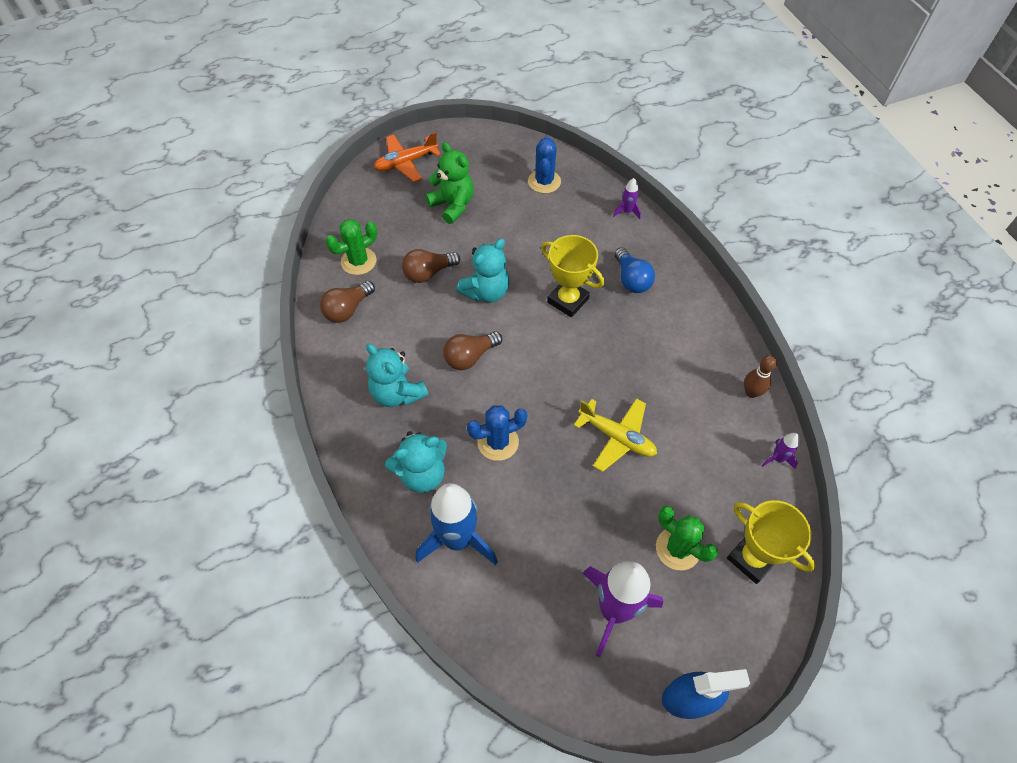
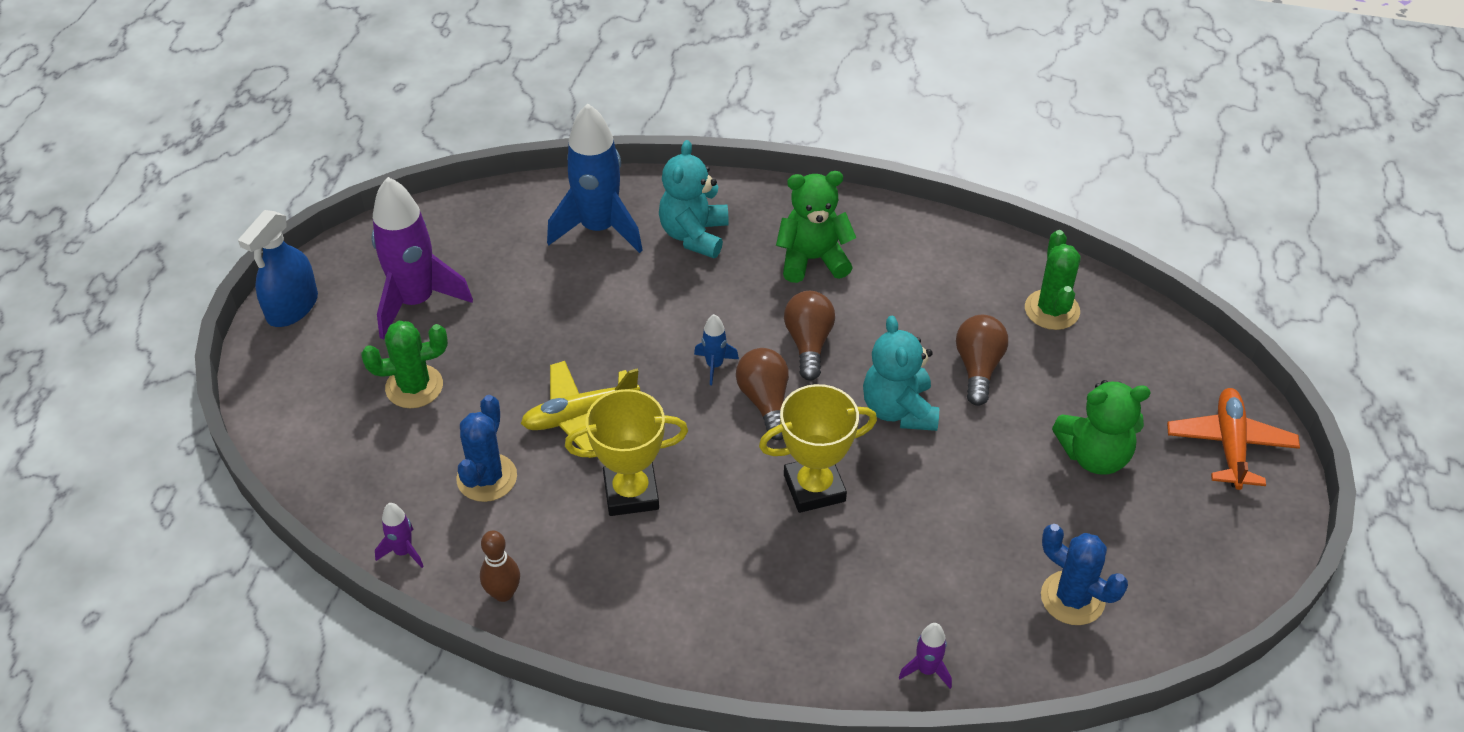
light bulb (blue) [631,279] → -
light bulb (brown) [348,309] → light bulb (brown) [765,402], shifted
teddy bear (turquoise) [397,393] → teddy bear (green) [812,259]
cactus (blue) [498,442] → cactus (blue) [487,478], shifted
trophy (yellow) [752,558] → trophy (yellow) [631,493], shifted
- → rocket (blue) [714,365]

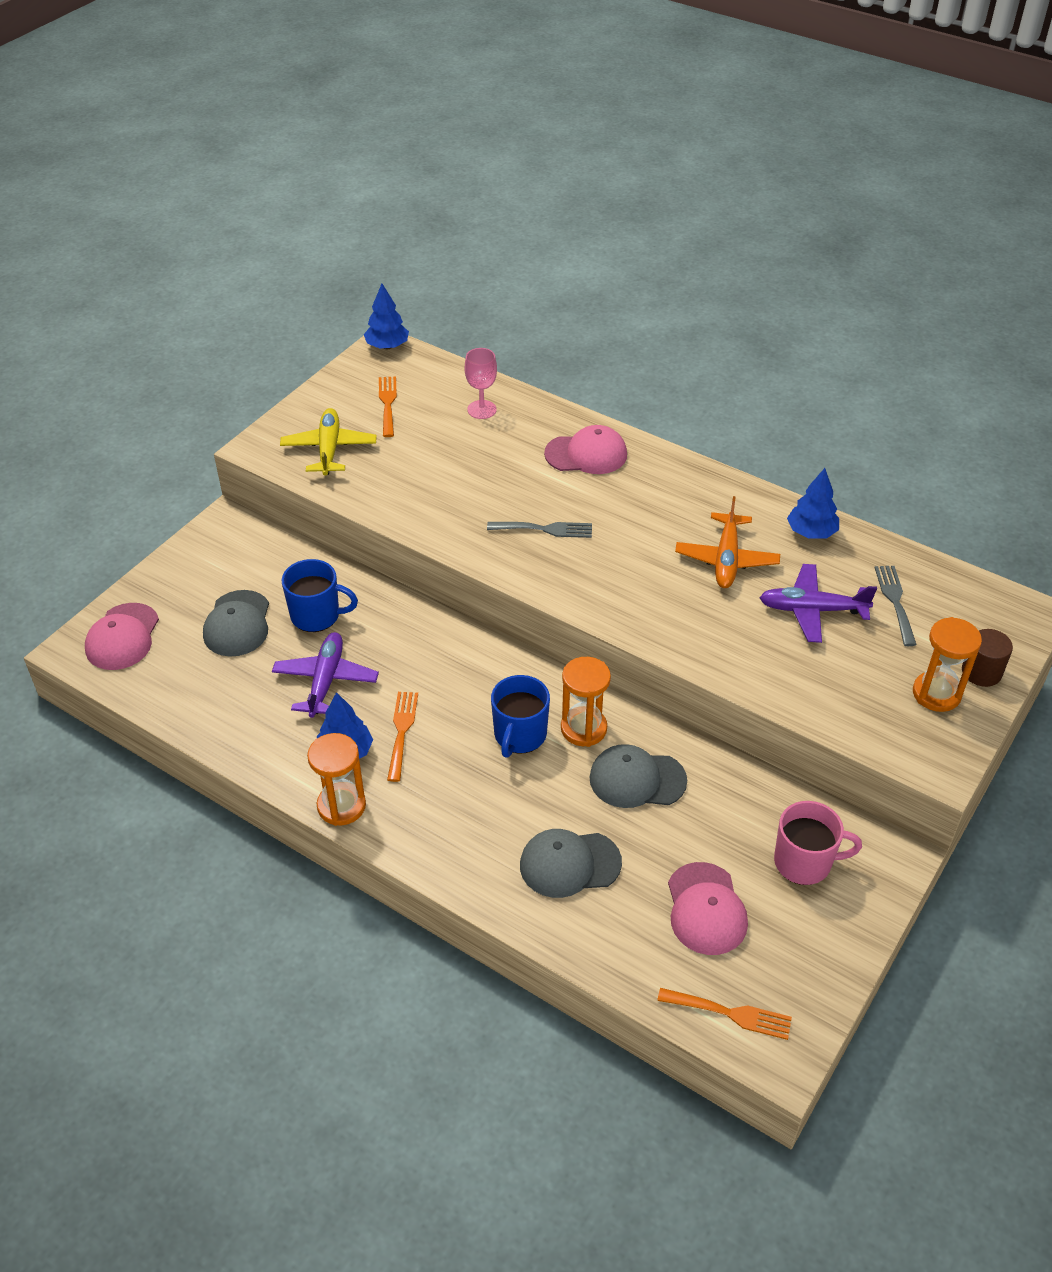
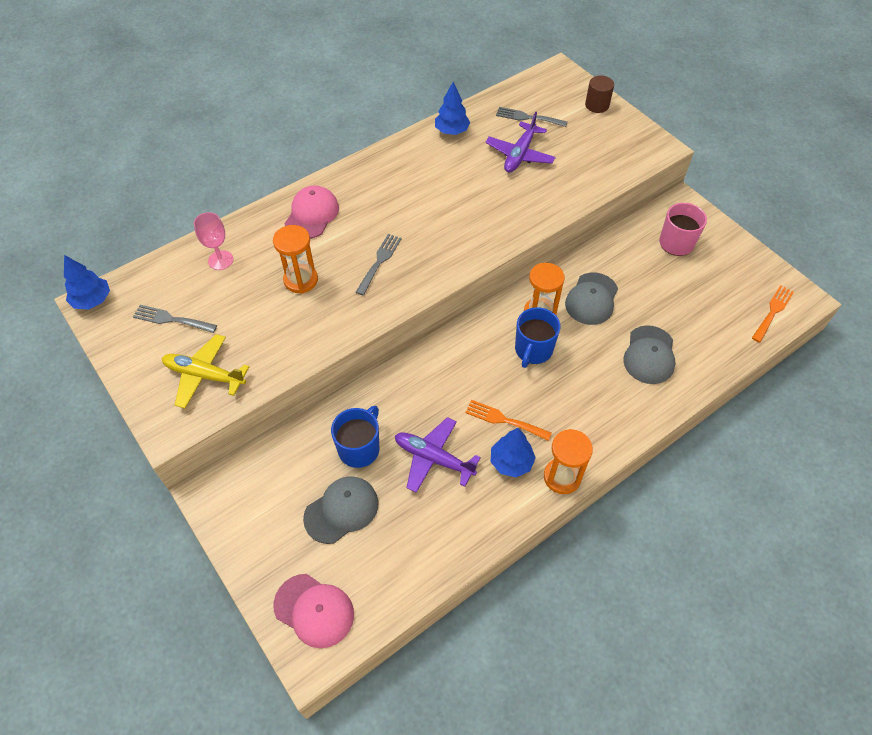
fork (orange) [387,404] → fork (grey) [171,319]
plane (orange) [726,559] → -
cap (grey) [237,624] → cap (grey) [341,510], 60 degrees counterclockwise
hourglass (orange) [936,694] → hourglass (orange) [301,280], shifted
mug (blue) [519,735] → mug (blue) [533,350], 75 degrees clockwise
cap (pink) [706,909] → -

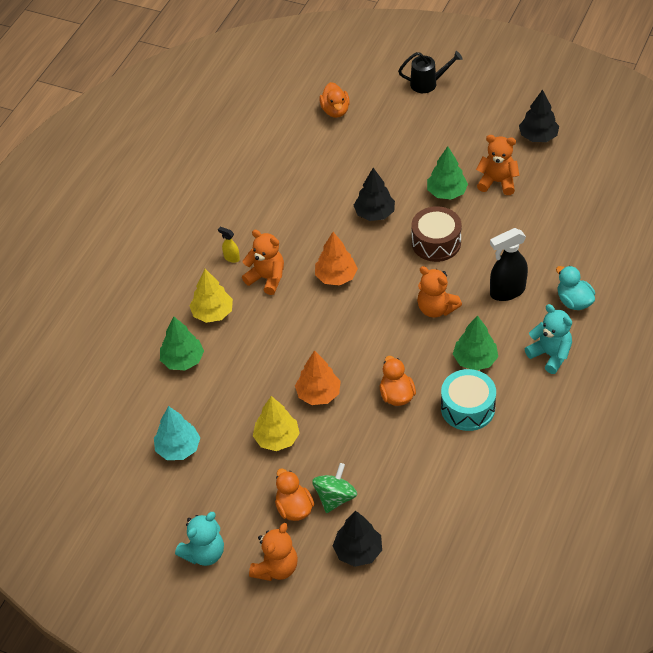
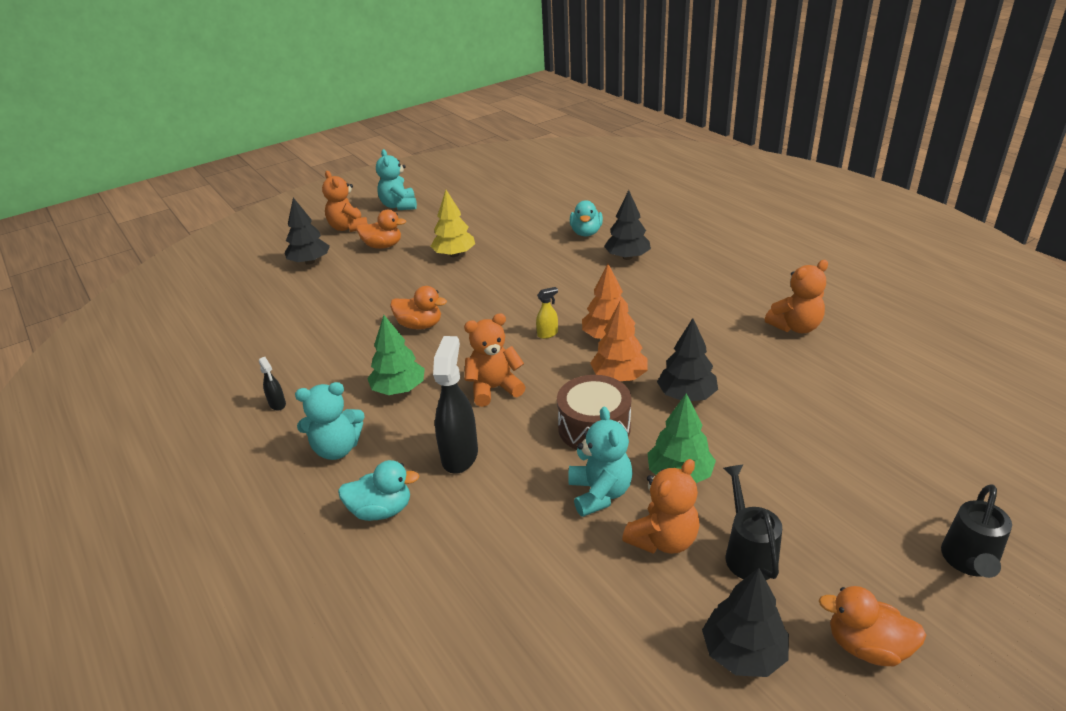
duck (orange) [335,111] → duck (orange) [866,646], shifted
spray bottle (yellow) [231,258] → spray bottle (yellow) [548,334], shifted
teddy bear (orange) [267,278] → teddy bear (orange) [795,327], shifted
tree (yellow) [212,313] → tree (black) [627,257]
tree (green) [183,360] → duck (turquoise) [586,233]
tree (orange) [318,394] → tree (orange) [619,377], shifted
drum (turquoise) [467,408] → -
tree (turquoise) [178,448] → -
spinning top (green) [335,498] → -
- → spray bottle (black) [277,404]
- → teddy bear (turquoise) [600,493]
- → watering can (black) [748,553]

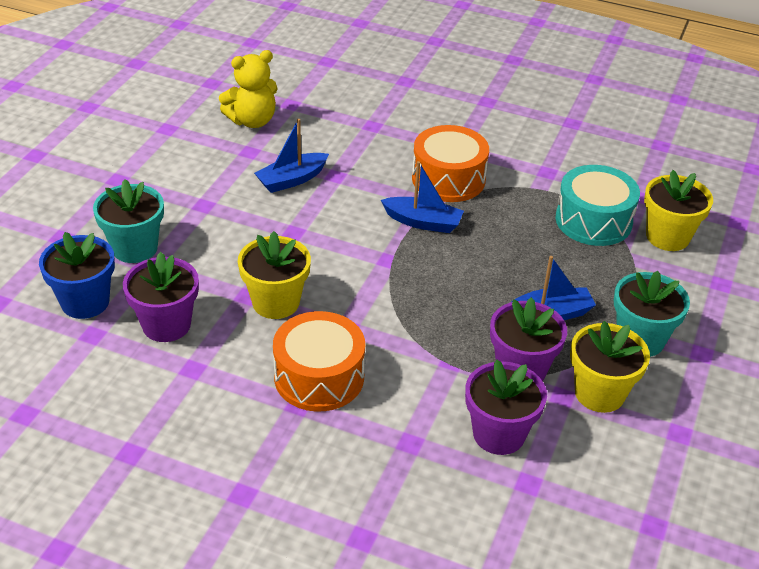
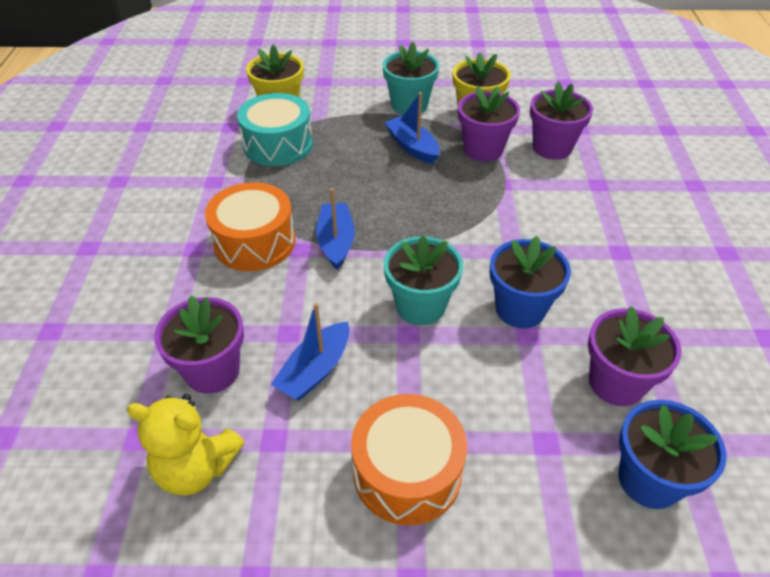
teddy bear (yellow) [252,121] → teddy bear (yellow) [196,468], 150 degrees clockwise
boat (blue) [292,180] → boat (blue) [315,370], 90 degrees clockwise
flower pot (turquoise) [135,248] → flower pot (turquoise) [420,306], shifted
flower pot (yellow) [276,302] → flower pot (blue) [520,309]
drum (orange) [319,377] → drum (orange) [407,472], shifted
- → flower pot (purple) [212,371]

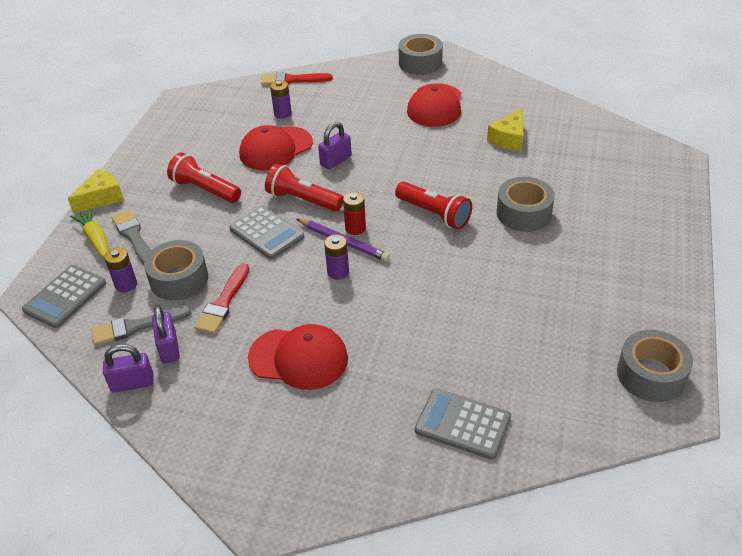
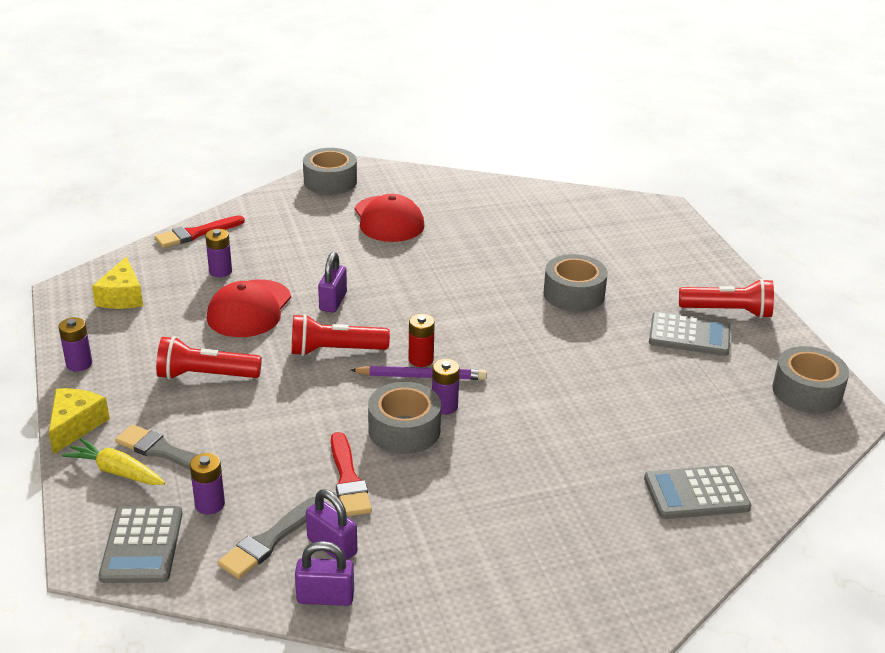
cheese (yellow) [509,139] → cheese (yellow) [122,296], shifted
flashlight (red) [434,214] → flashlight (red) [728,311], shifted
calculator (grey) [266,233] → calculator (grey) [689,335], shifted
tape (grey) [179,279] → tape (grey) [404,430], shifted
cap (red) [298,358] → -
padlock (purple) [132,383] → padlock (purple) [325,597], 45 degrees clockwise
- → battery (purple) [79,364]

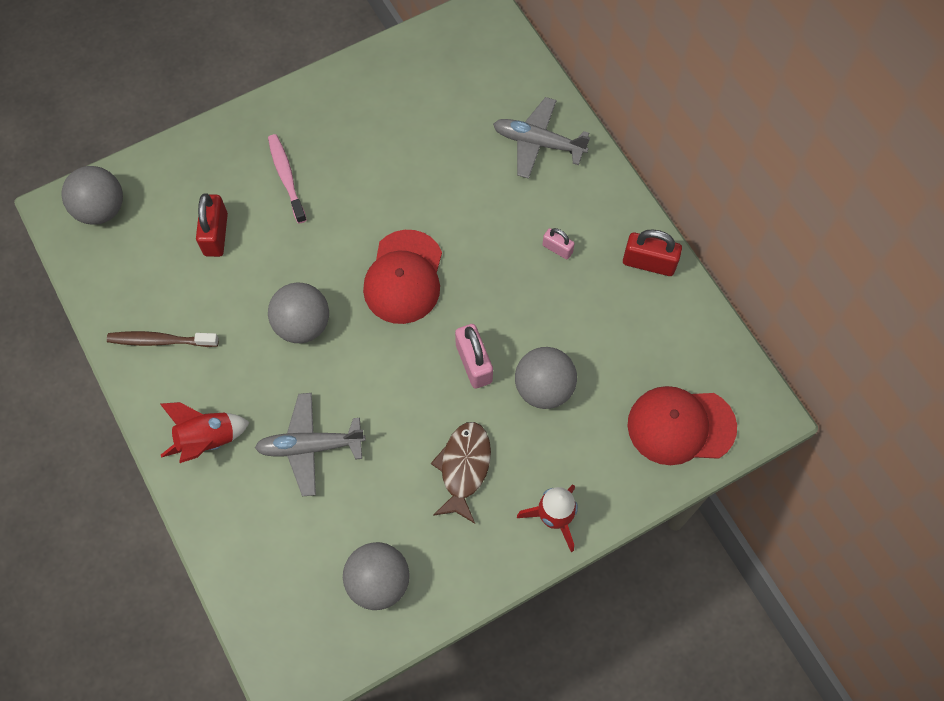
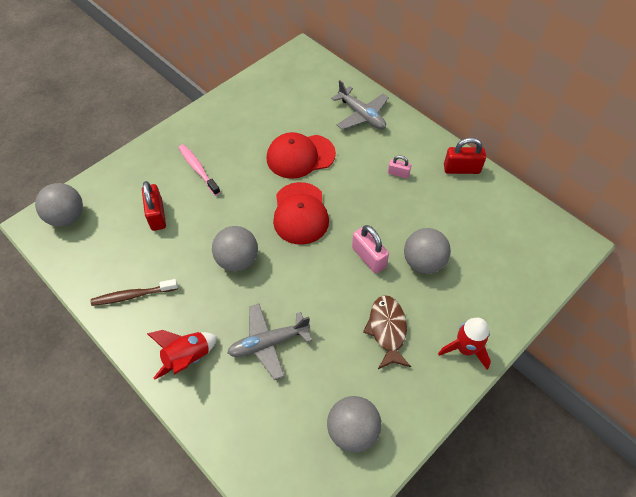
plane (grey) [538,143] → plane (grey) [361,115], 135 degrees counterclockwise
cap (red) [681,426] → cap (red) [300,156], shifted

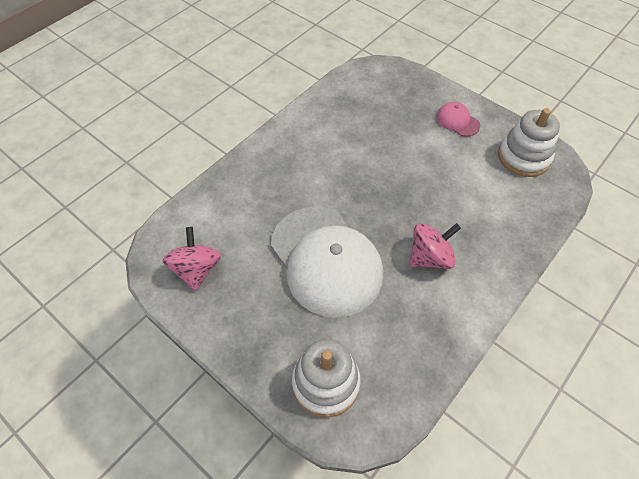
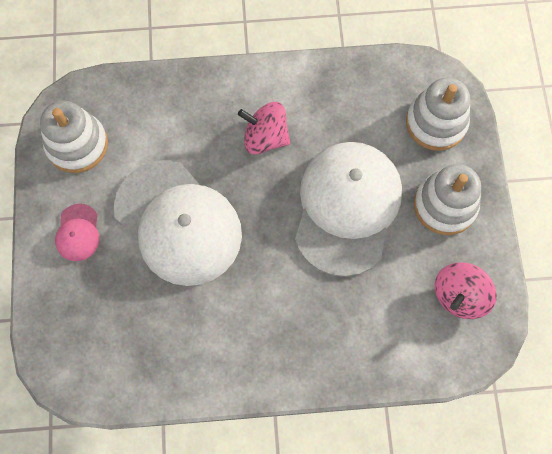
- → cap (white) [178,223]
- → stacking toy (white) [445,205]

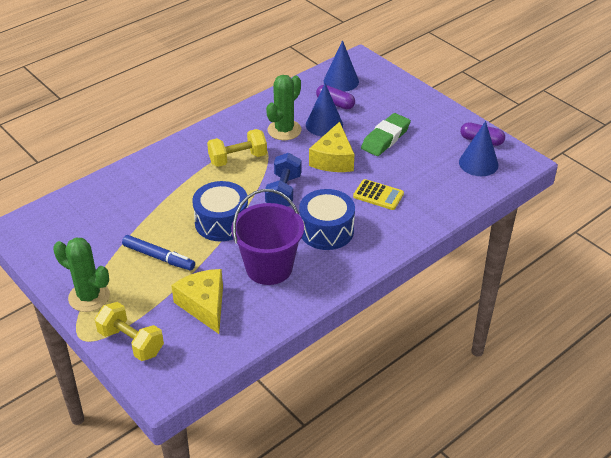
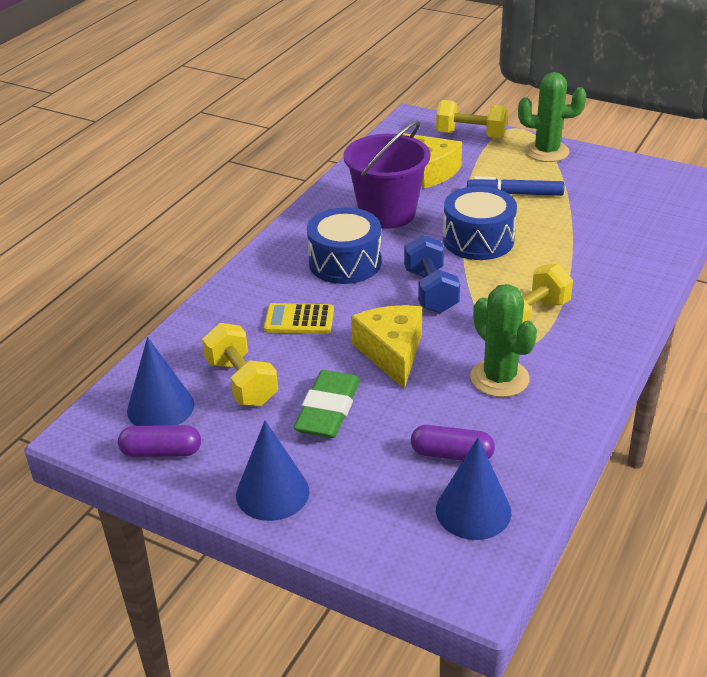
cactus (green) [284,130] → cactus (green) [499,378], 45 degrees counterclockwise
cone (blue) [324,124] → cone (blue) [272,493], shifted
- → dumbbell (yellow) [241,382]

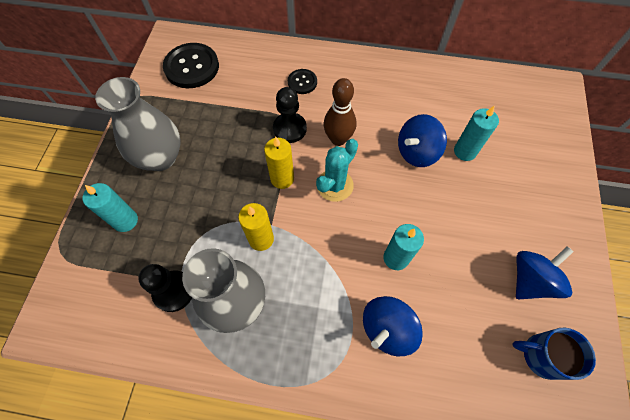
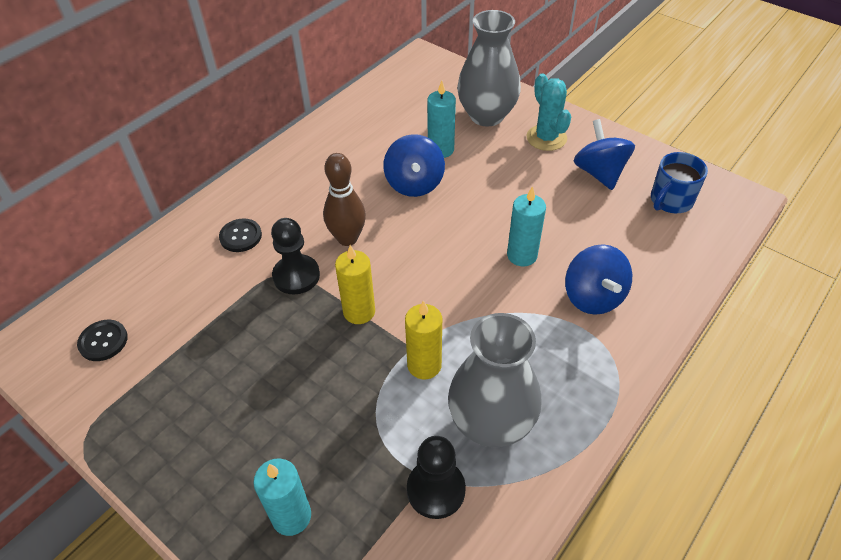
button (black) [192,67] → button (black) [103,341], x0.54
vase (grey) [160,157] → vase (grey) [486,115], shifted
cactus (turquoise) [335,185] → cactus (turquoise) [546,138], shifted

